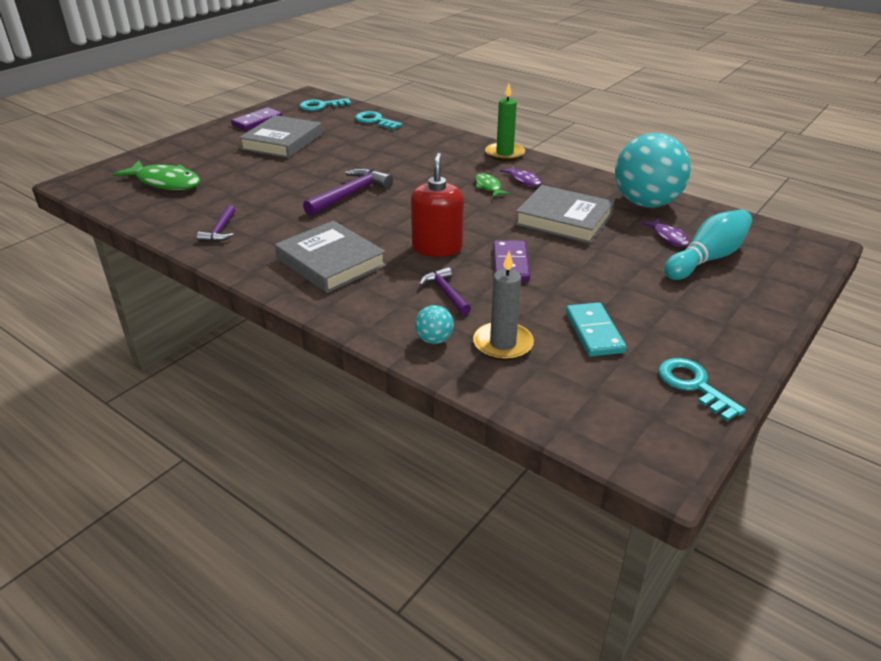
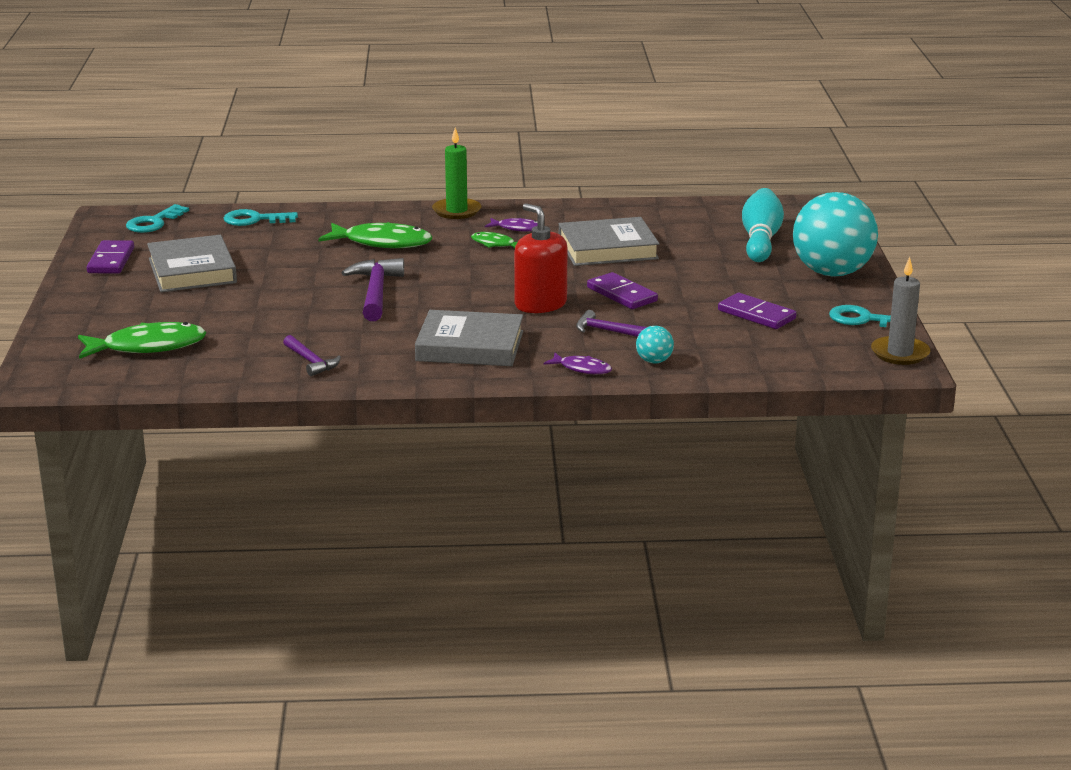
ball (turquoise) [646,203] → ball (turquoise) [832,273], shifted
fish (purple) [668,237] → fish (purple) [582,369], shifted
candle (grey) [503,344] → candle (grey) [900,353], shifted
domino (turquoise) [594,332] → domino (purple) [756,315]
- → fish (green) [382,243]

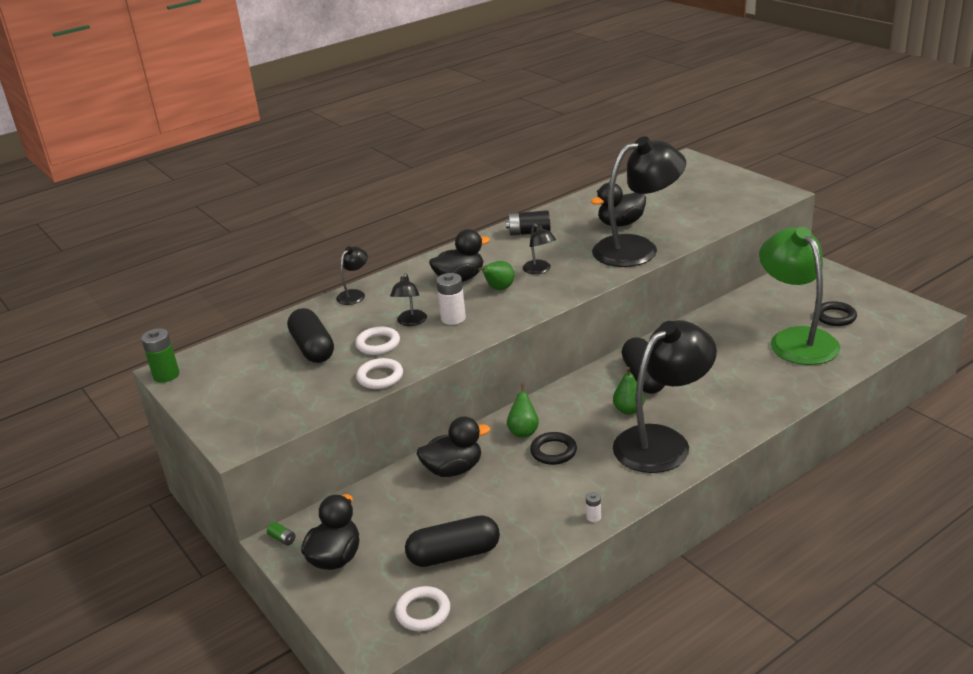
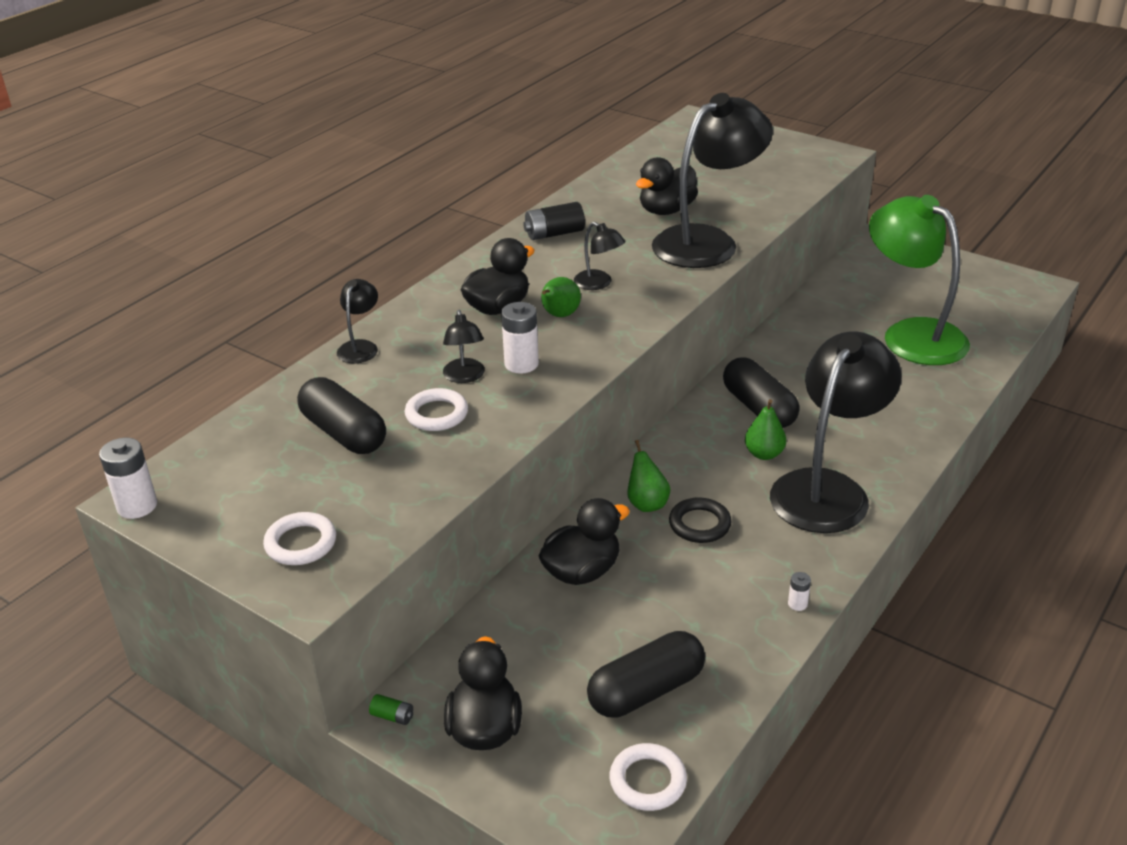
ring (black) [835,317] → -
battery (green) [166,375] → battery (white) [137,506]
ring (white) [380,377] → ring (white) [301,543], shifted

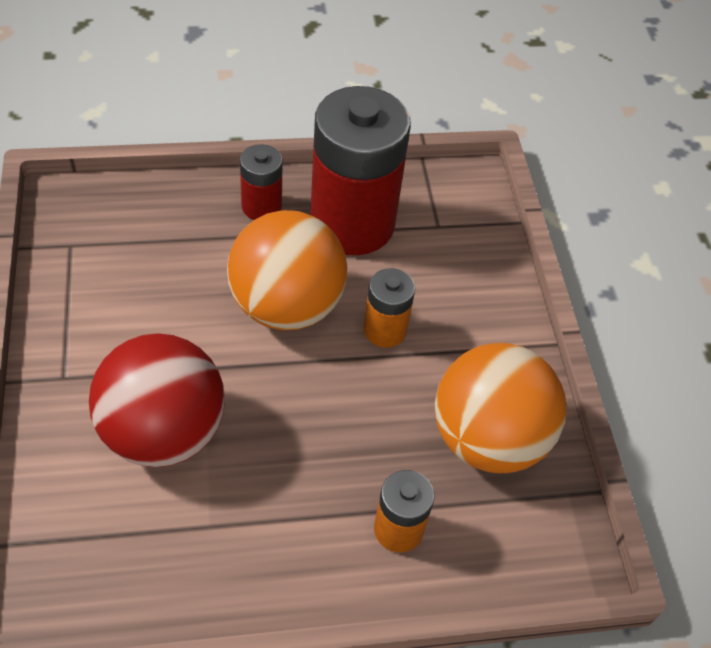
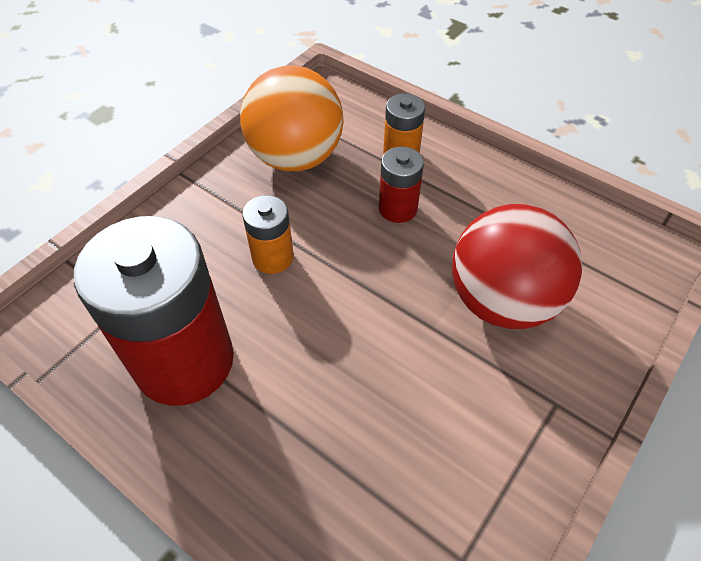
battery (red) [261,206] → battery (red) [398,208], shifted
ball (orange) [286,306] → -

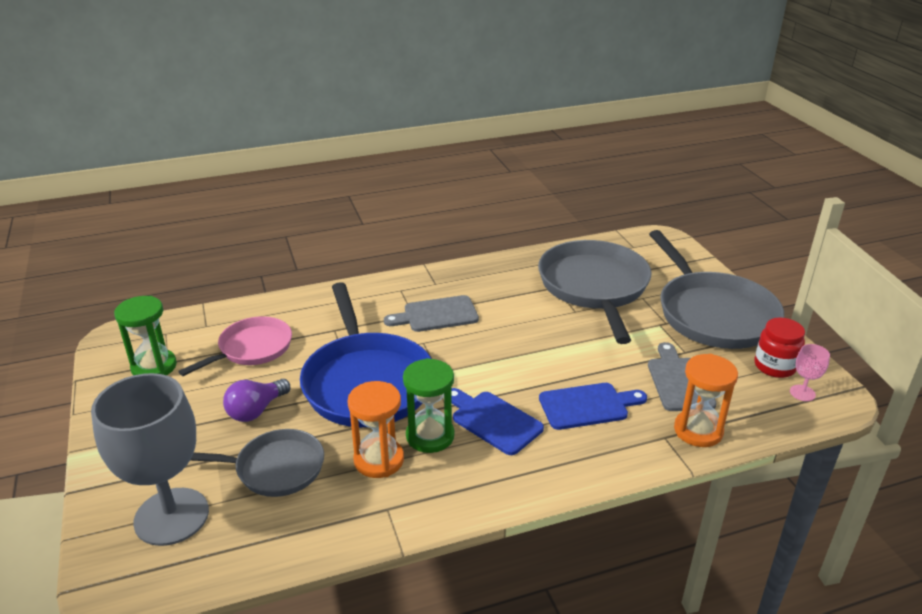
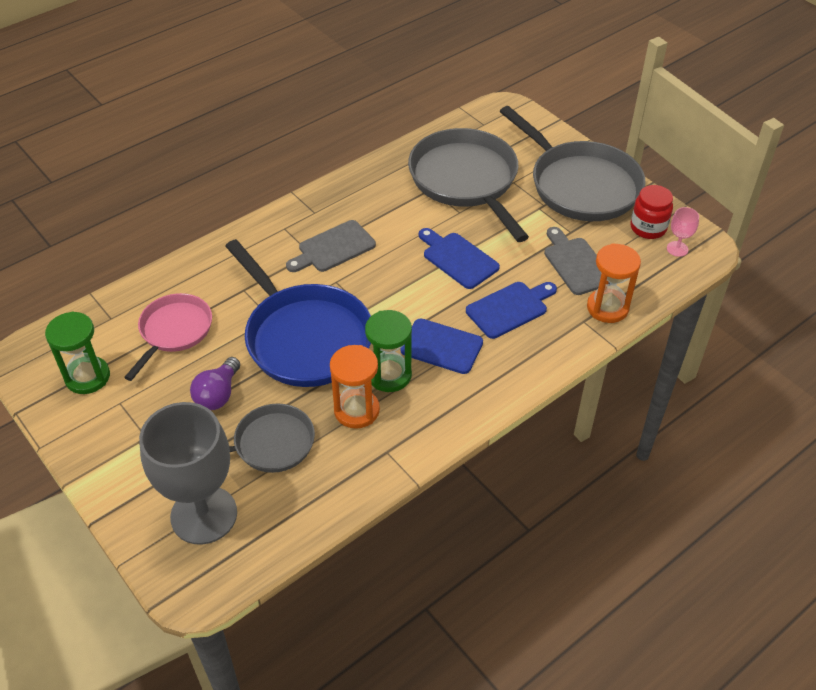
- → cutting board (blue) [458,259]

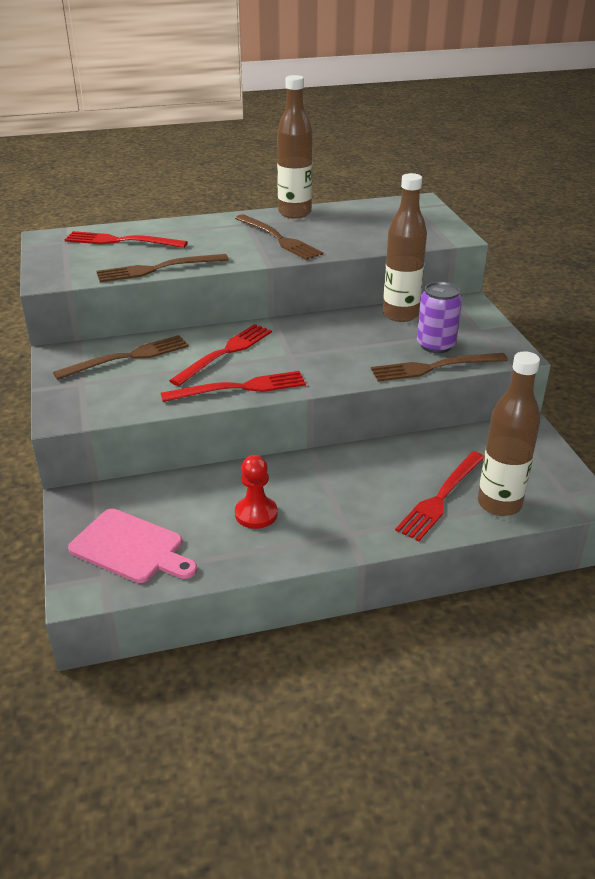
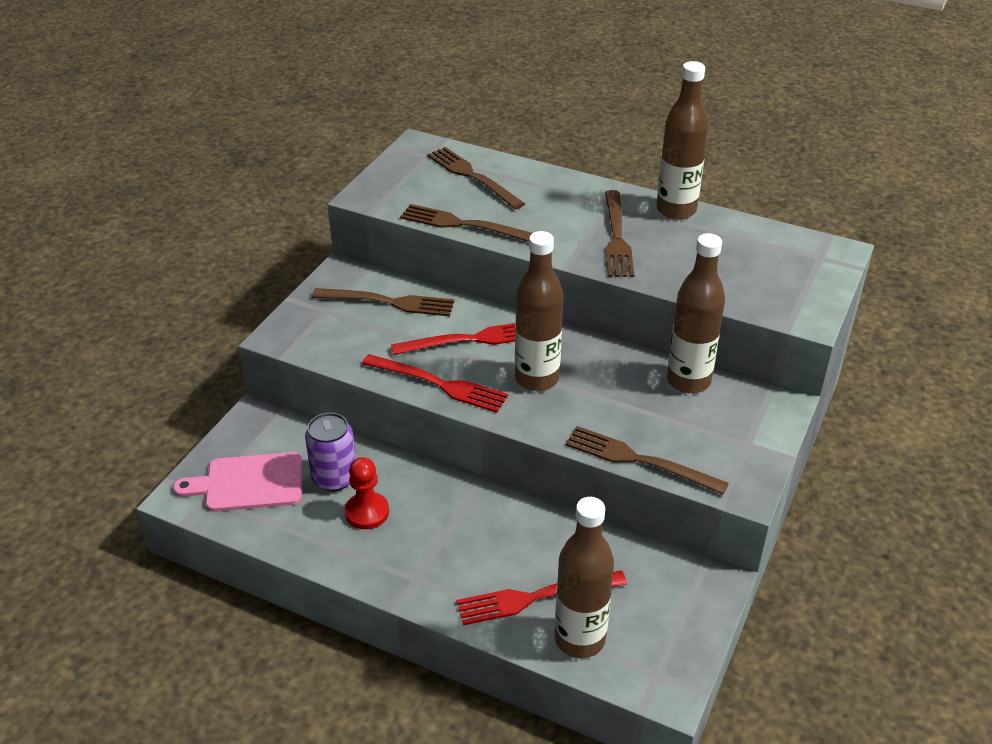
fork (red) [121,241] → fork (brown) [472,176]
can (purple) [436,345] → can (purple) [334,477], shifted
cutting board (pink) [131,548] → cutting board (pink) [248,483], 105 degrees clockwise
- → bottle (brown) [537,378]

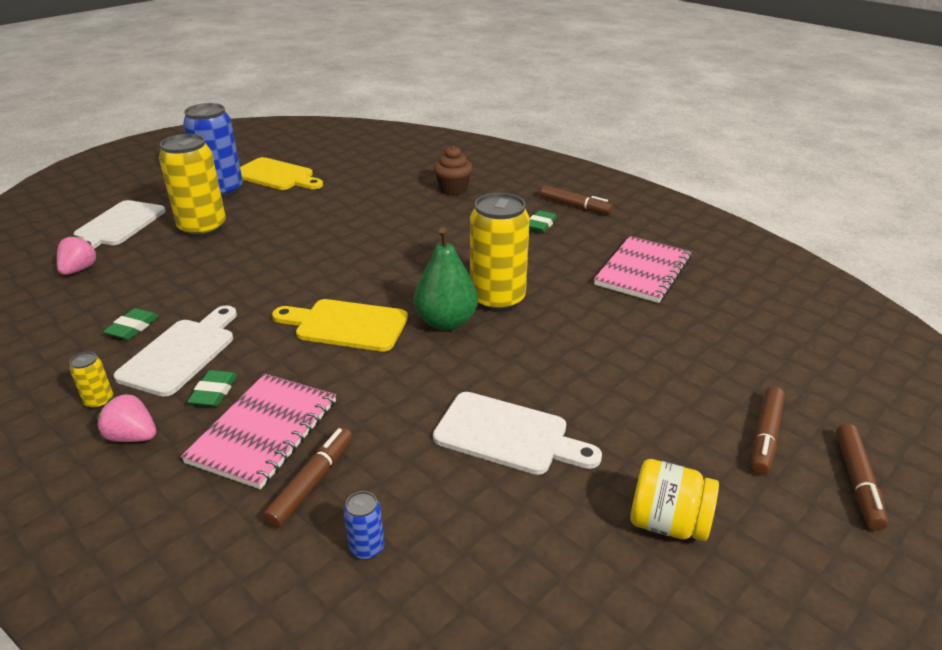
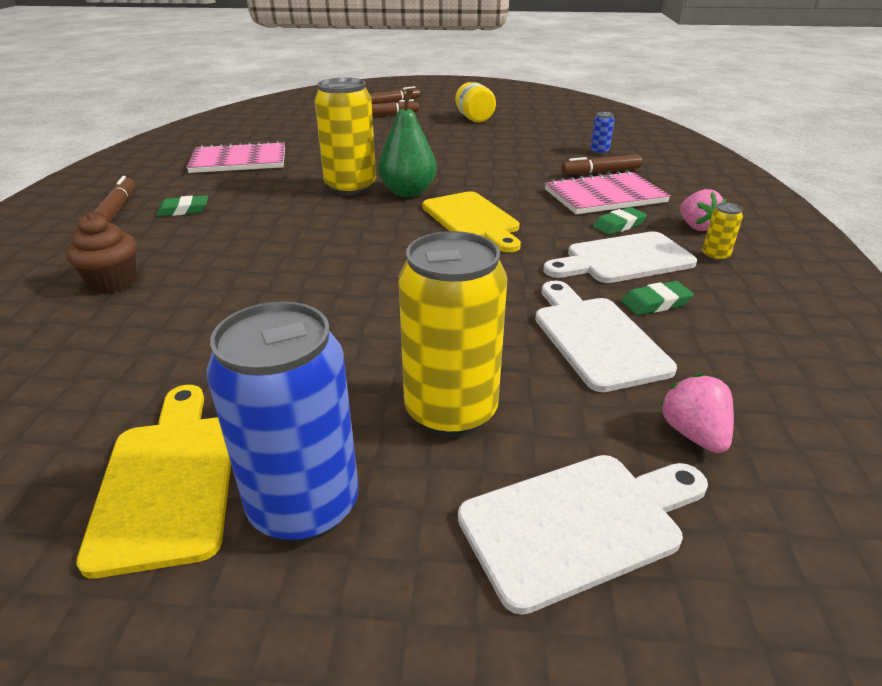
strawberry (pink) [79,270] → strawberry (pink) [693,434], 105 degrees clockwise
cutting board (white) [508,435] → cutting board (white) [596,338], shifted

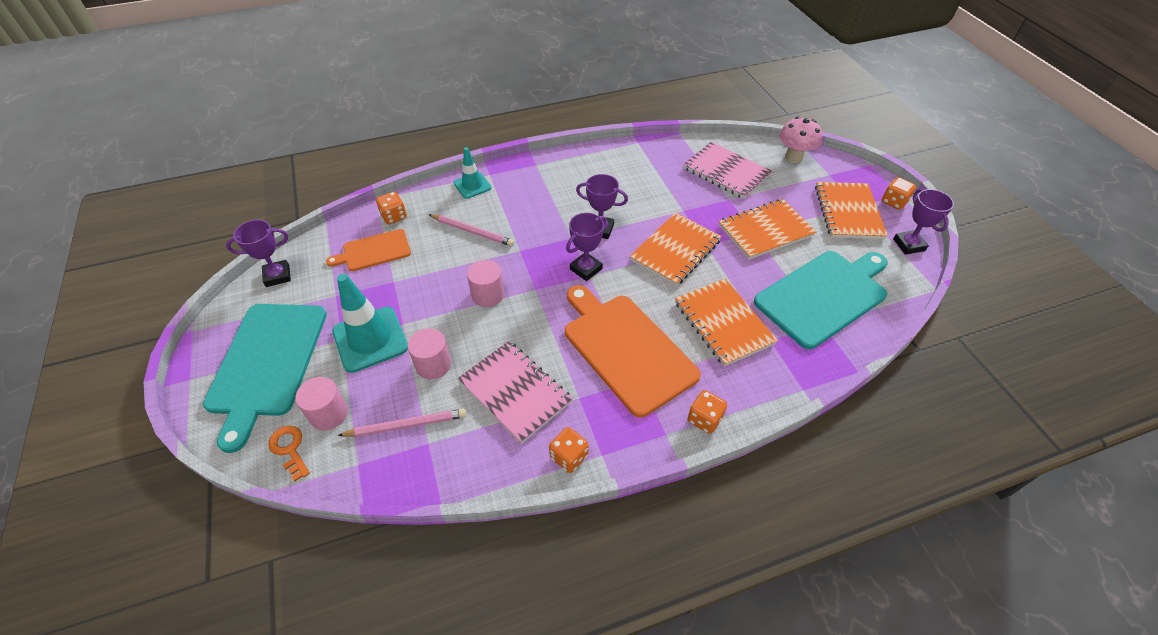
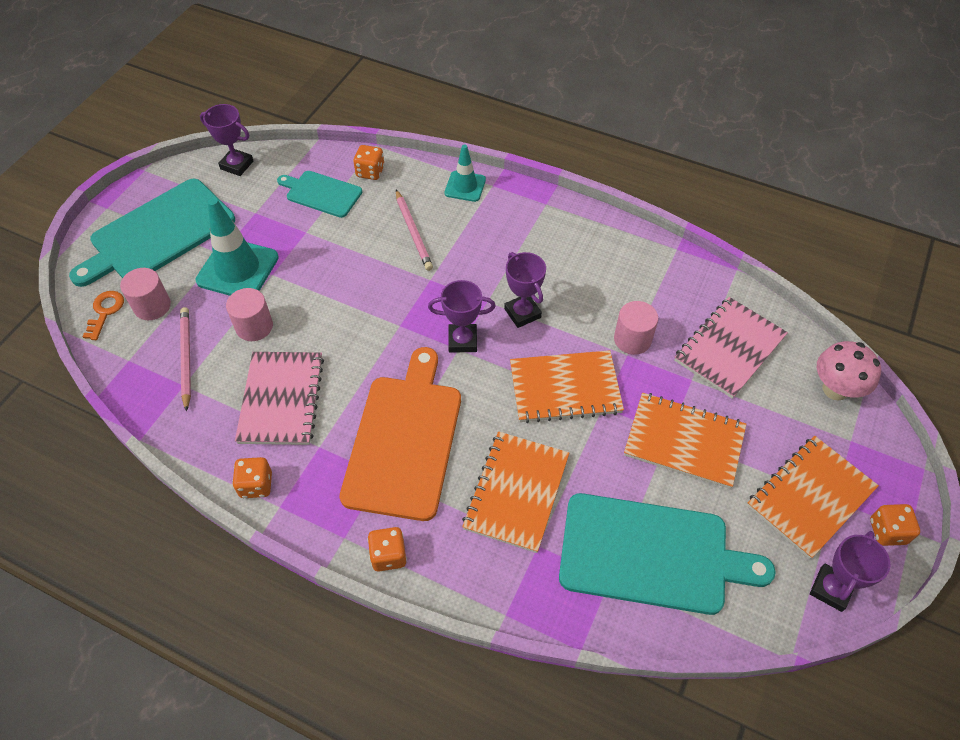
notebook (pink) [726,172] → notebook (pink) [729,349], 45 degrees clockwise
cutting board (orange) [374,251] → cutting board (turquoise) [321,193]
cylinder (pink) [488,295] → cylinder (pink) [632,339], shifted
pencil (pink) [406,425] → pencil (pink) [186,358], 135 degrees counterclockwise

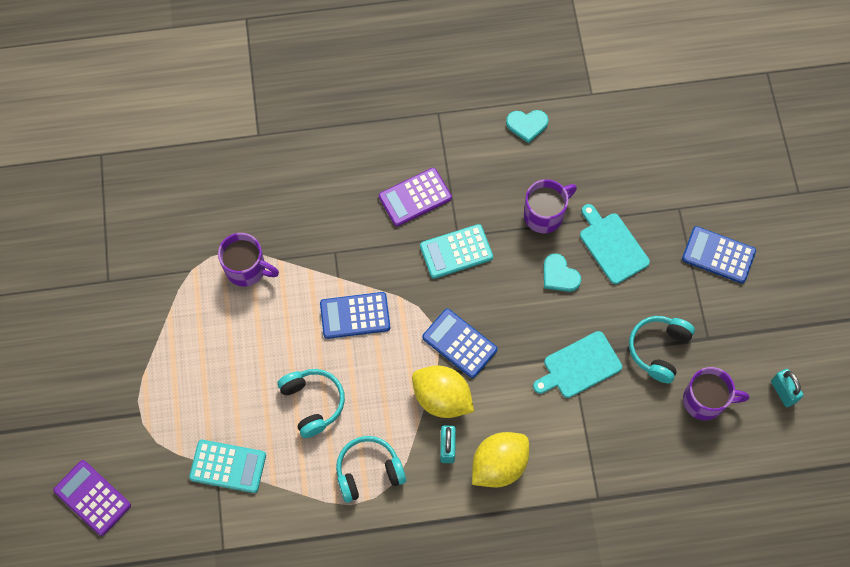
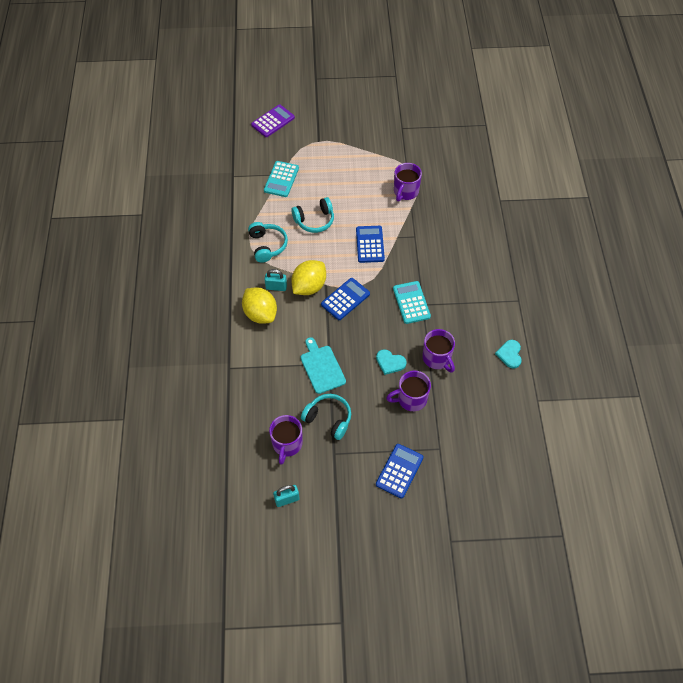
calculator (purple) [415,197] → -
cutting board (turquoise) [612,245] → mug (purple) [411,399]
heart (turquoise) [559,275] → heart (turquoise) [390,362], 120 degrees counterclockwise

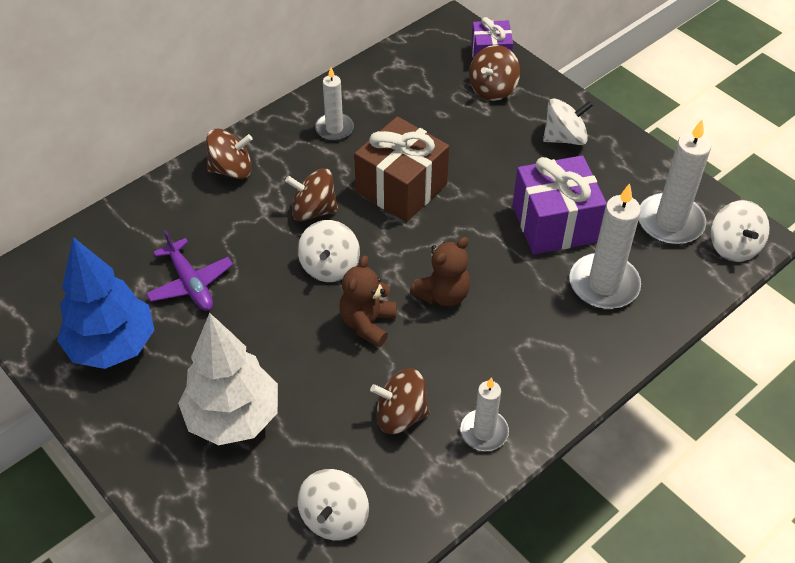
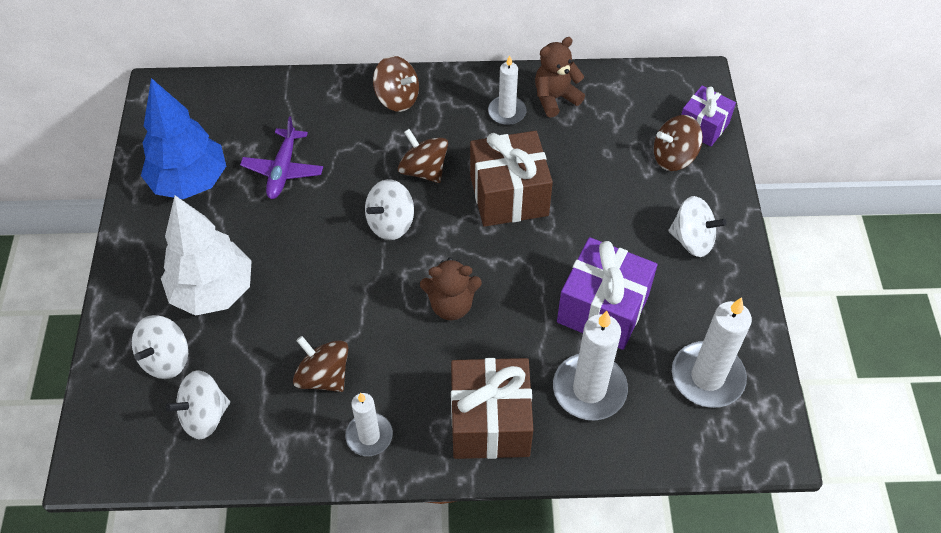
spinning top (white) [733,246] → spinning top (white) [166,359], shifted
teddy bear (brown) [367,323] → teddy bear (brown) [555,98], shifted
- → gift (brown) [490,422]

